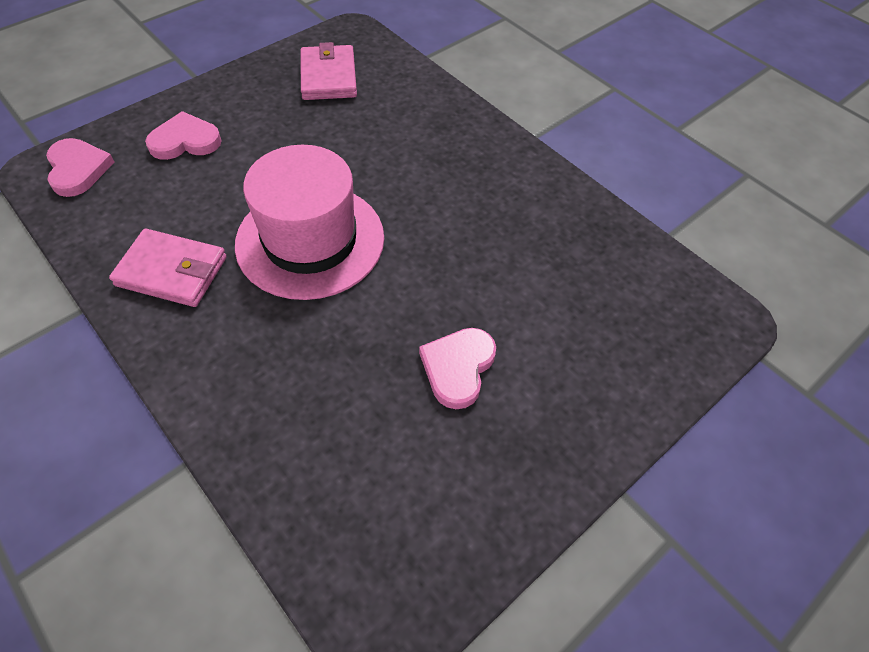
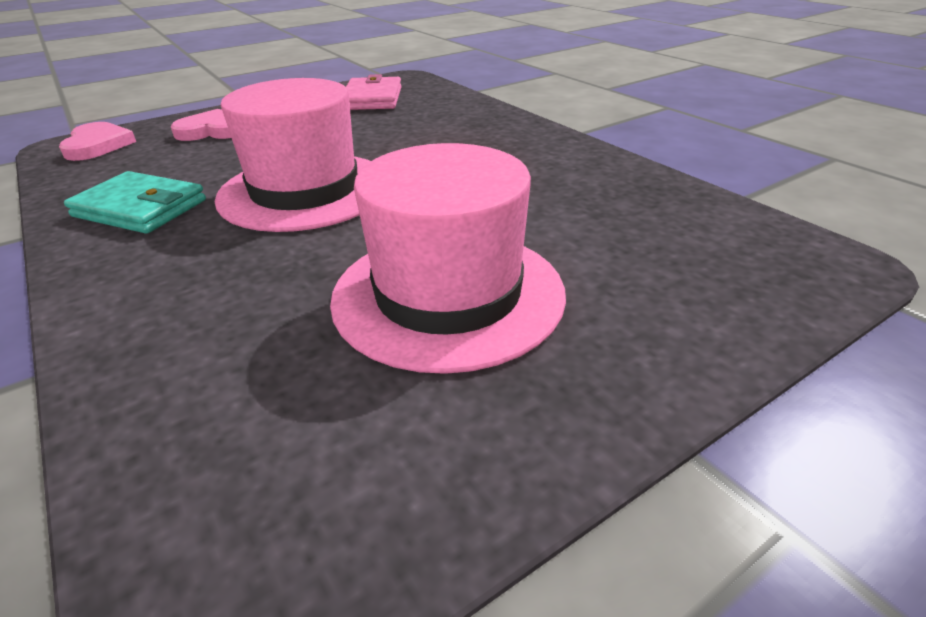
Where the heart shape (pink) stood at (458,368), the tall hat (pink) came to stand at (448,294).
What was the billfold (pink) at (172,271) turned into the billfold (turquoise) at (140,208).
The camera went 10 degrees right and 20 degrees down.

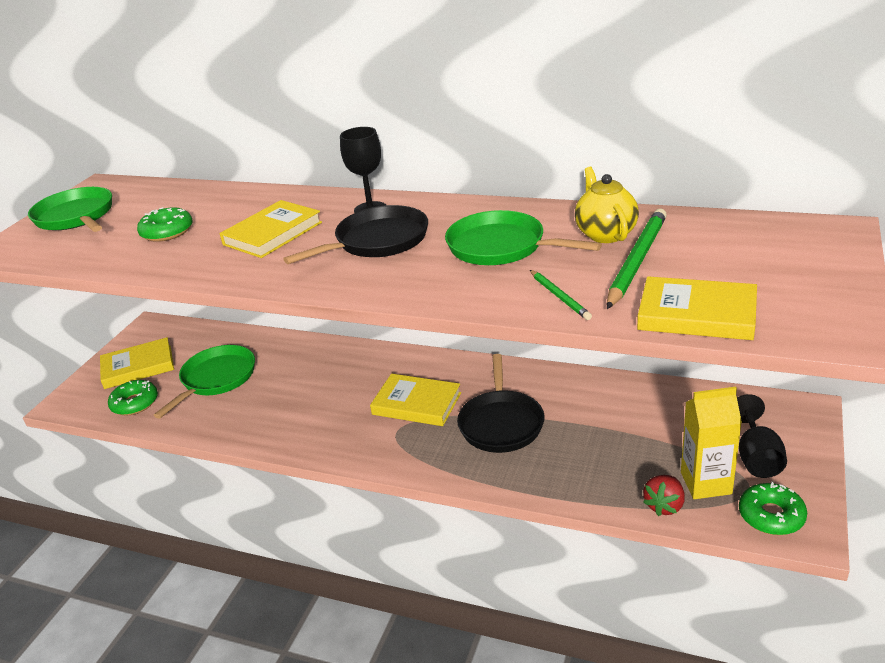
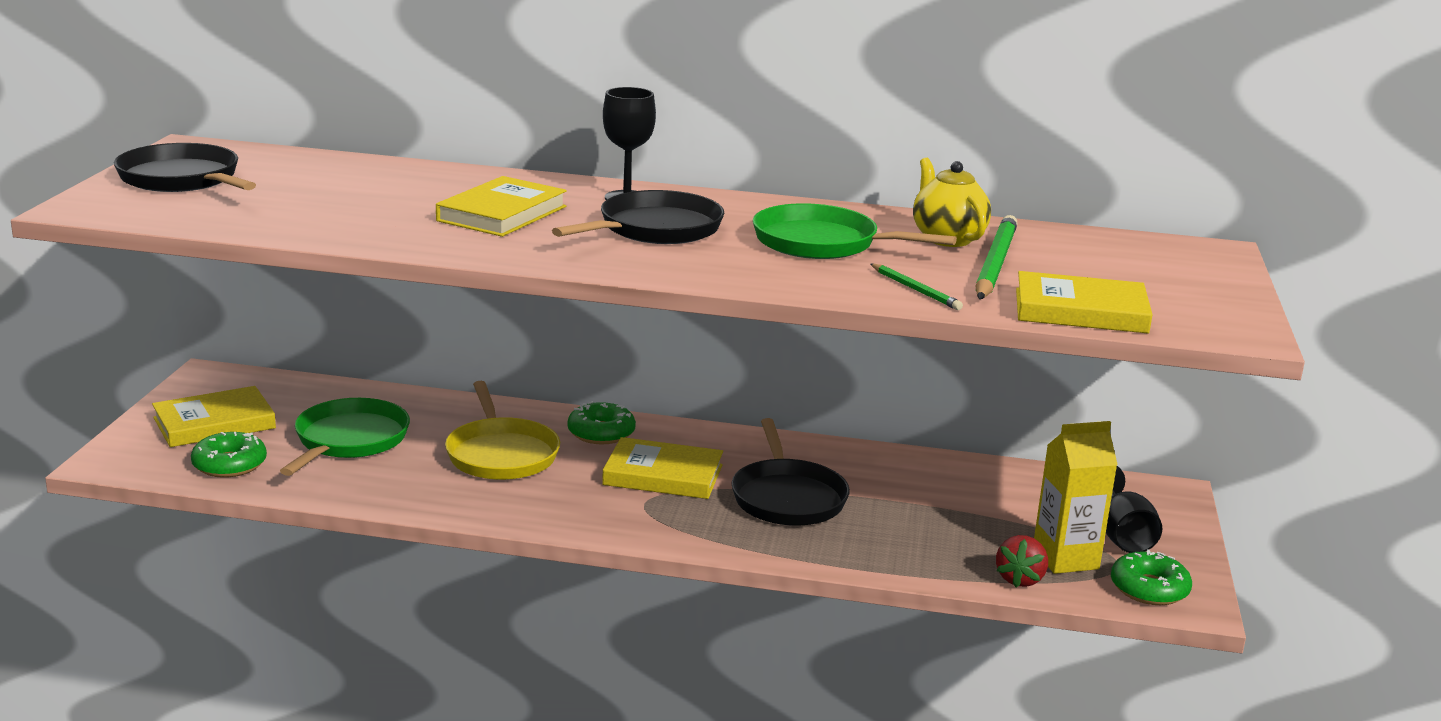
The second view gained the pan (golden) at (501,454).
The doughnut (leaf-green) ended up elsewhere, having gone from (167,232) to (601,433).
What was the pan (leaf-green) at (76,217) turned into the pan (black) at (182,179).
The camera went 15 degrees left and 10 degrees down.

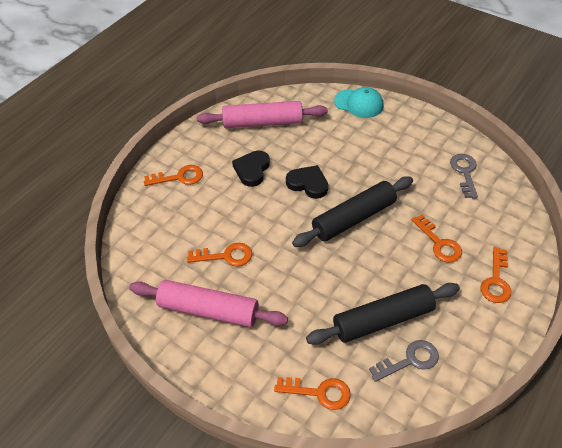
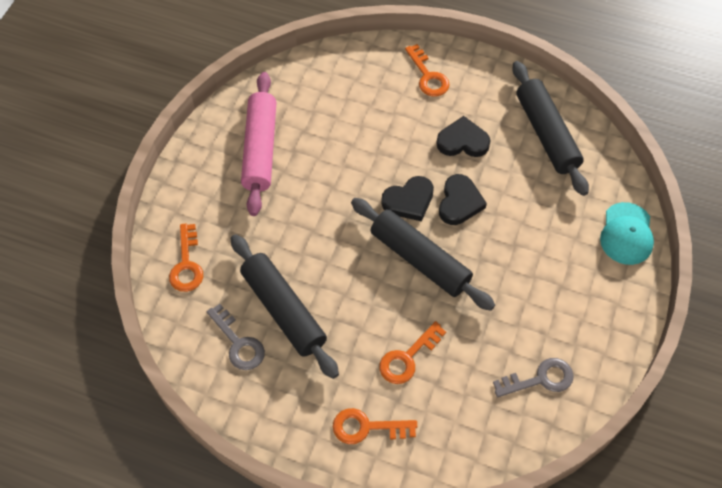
The second view lost the door key (orange) at (226,256).
The second view gained the heart shape (black) at (409,201).
What was the pastry roller (pink) at (262,123) turned into the pastry roller (black) at (546,134).
The camera went 75 degrees right and 10 degrees up.

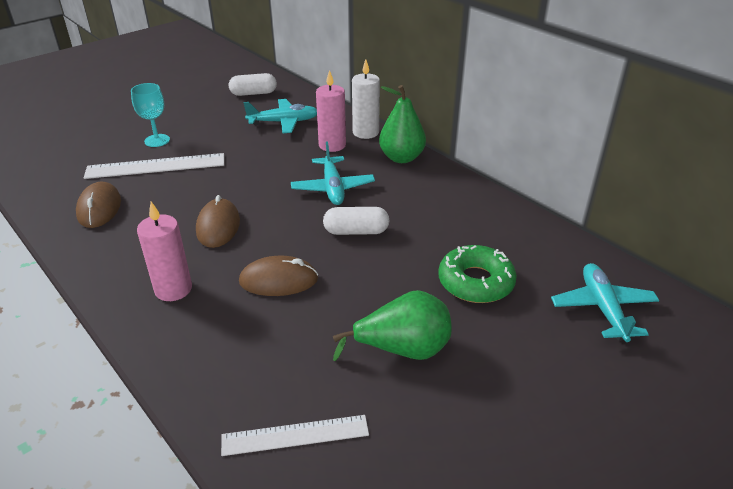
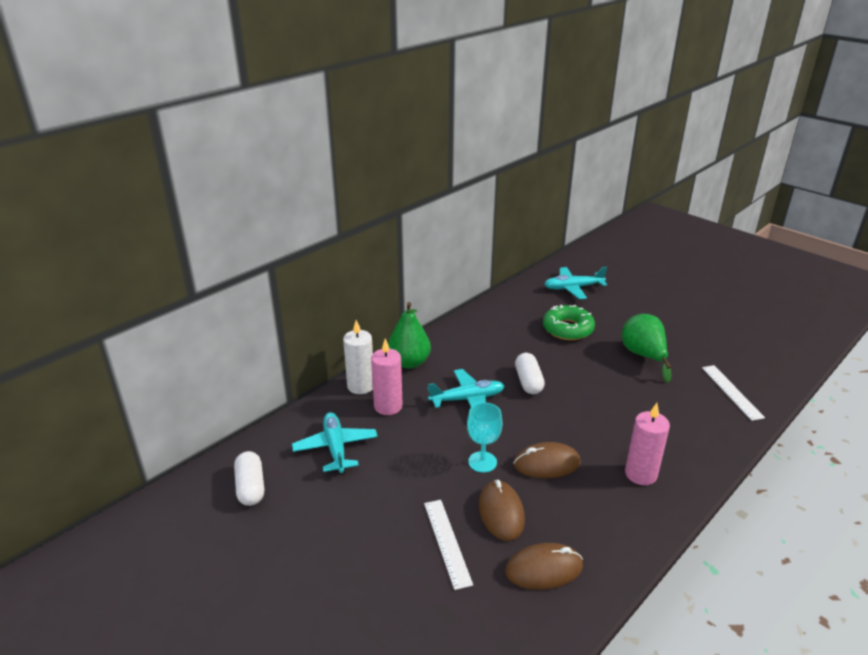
The wine glass (turquoise) ended up elsewhere, having gone from (157,140) to (482,462).
The mouse (dark brown) ended up elsewhere, having gone from (278,280) to (501,512).
The size of the ruler (pure white) at (156,166) changed by a factor of 0.66.
The camera went 95 degrees left and 5 degrees down.

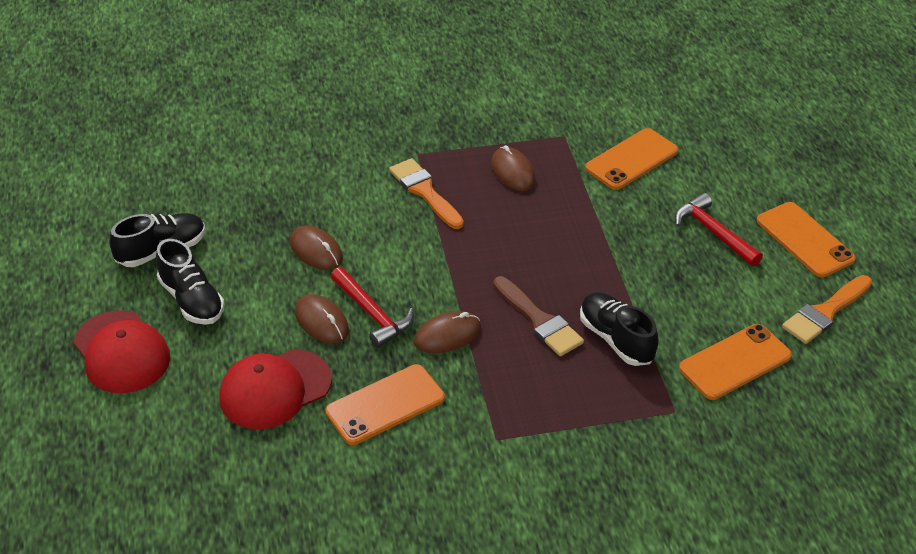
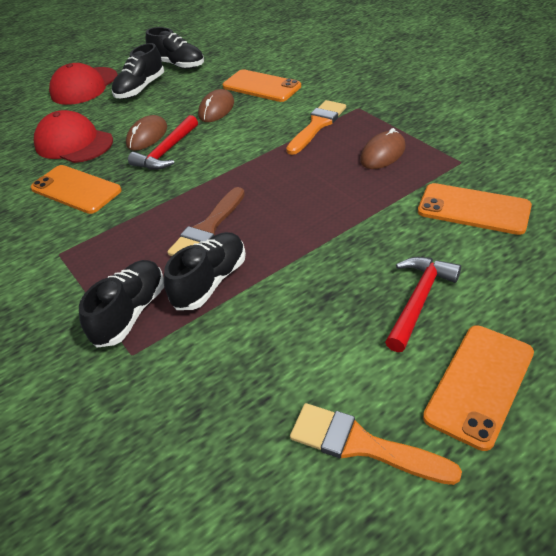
The second view lost the mouse (dark brown) at (447,335).
The second view gained the sneaker (black) at (130,313).
The phone (orange) ended up elsewhere, having gone from (735,362) to (261,86).
The camera went 70 degrees right and 0 degrees up.

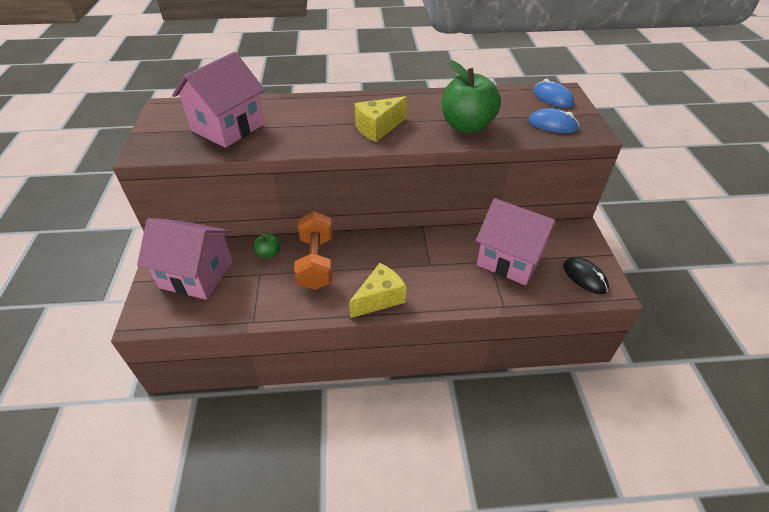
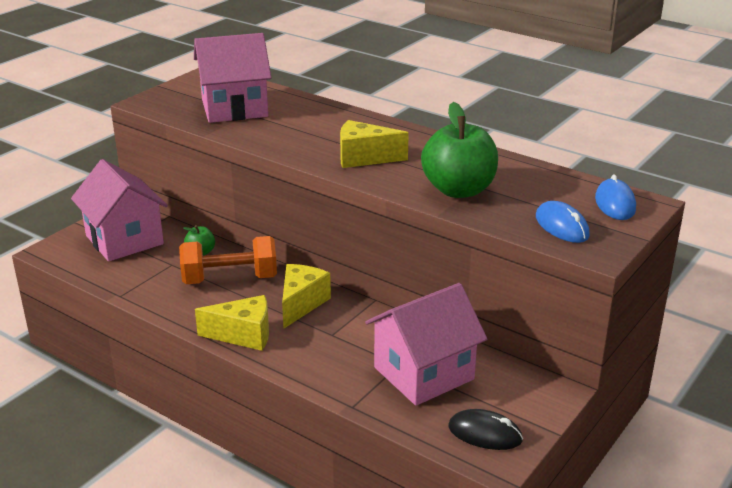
The second view gained the cheese wedge (golden) at (301,304).
The free weight (orange) at (316,262) ended up facing another way, 45 degrees clockwise from before.
The house (pink) at (510,259) ended up facing another way, 75 degrees clockwise from before.
The mouse (black) at (584,277) ended up facing another way, 75 degrees counterclockwise from before.
The camera went 40 degrees right and 15 degrees down.

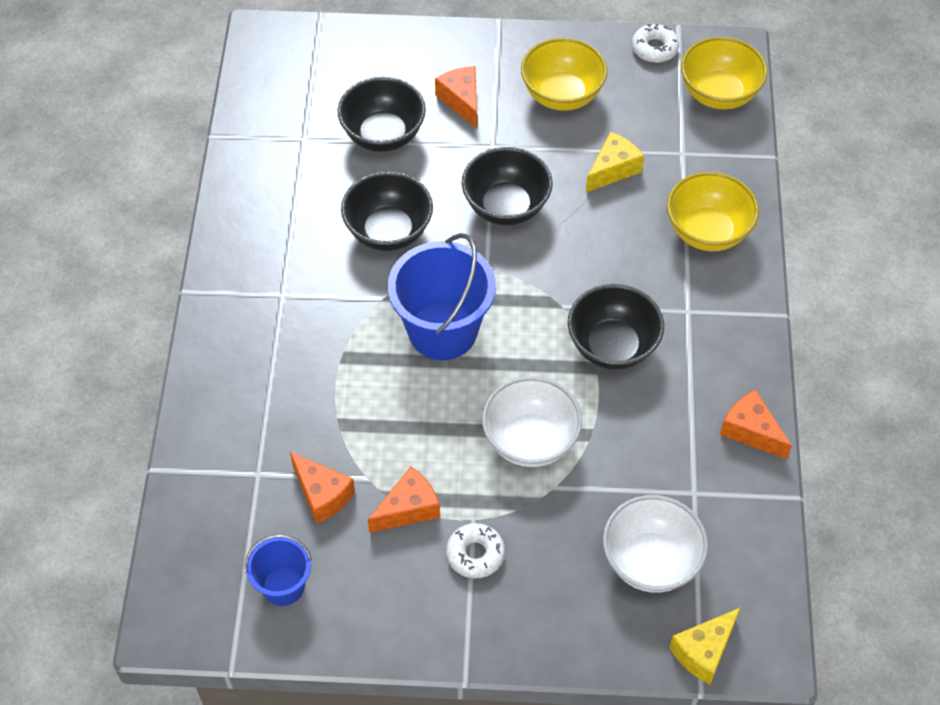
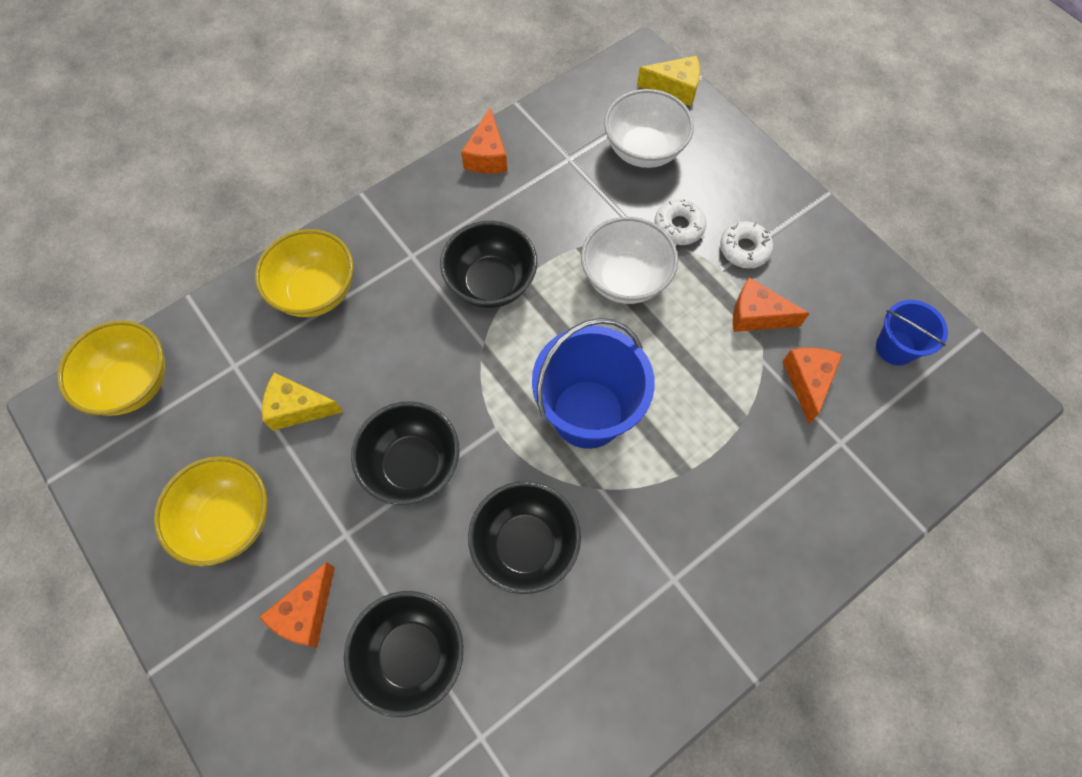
The doughnut (pure white) ended up elsewhere, having gone from (654,48) to (678,227).
The camera went 130 degrees left and 10 degrees up.

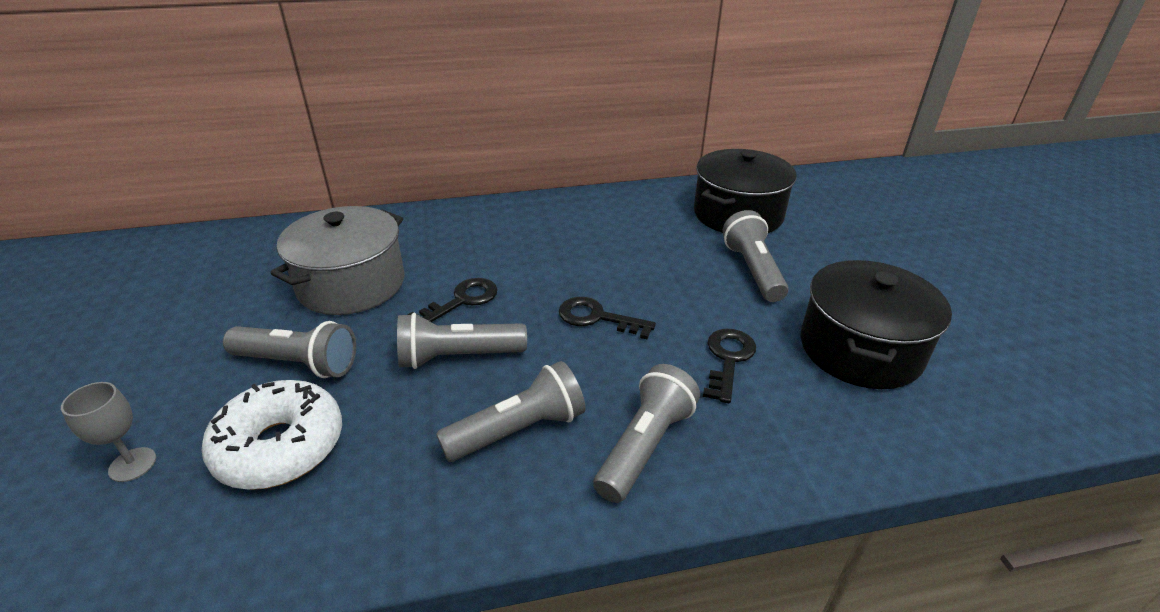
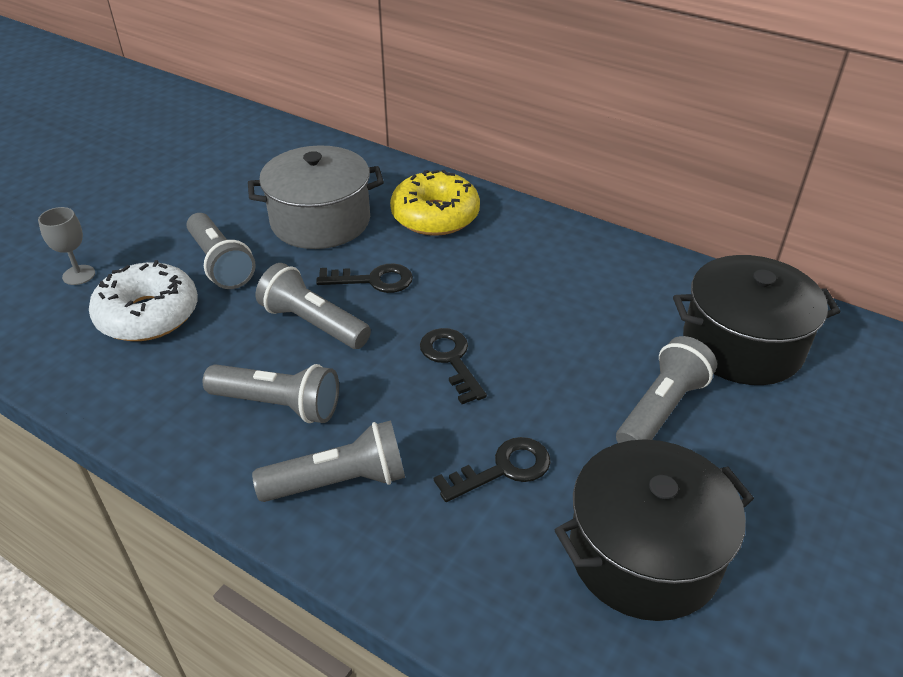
The second view gained the doughnut (golden) at (435,216).
The camera went 45 degrees right and 5 degrees up.

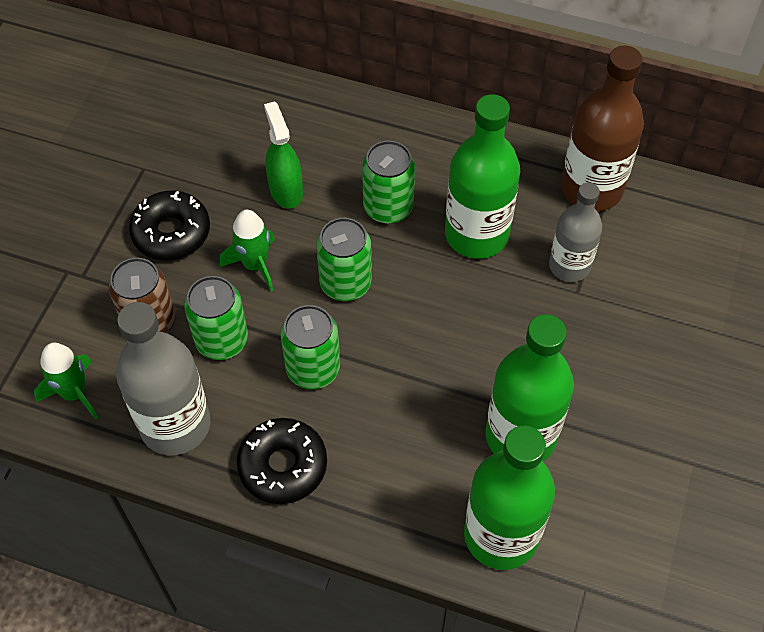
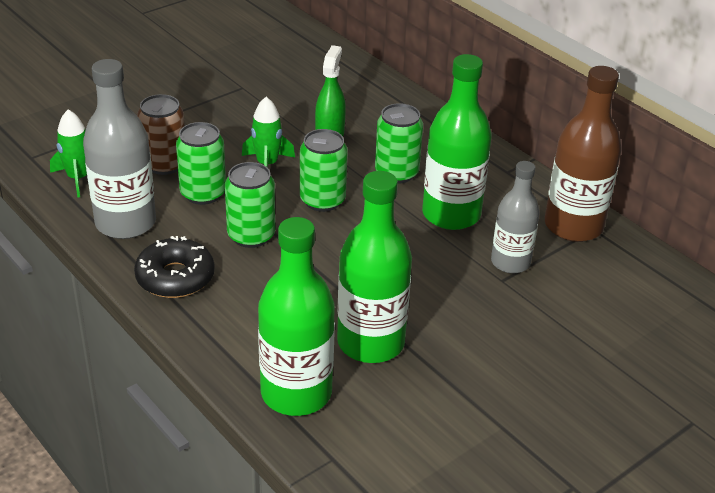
The second view lost the doughnut (black) at (171,233).
The camera went 30 degrees right and 20 degrees down.

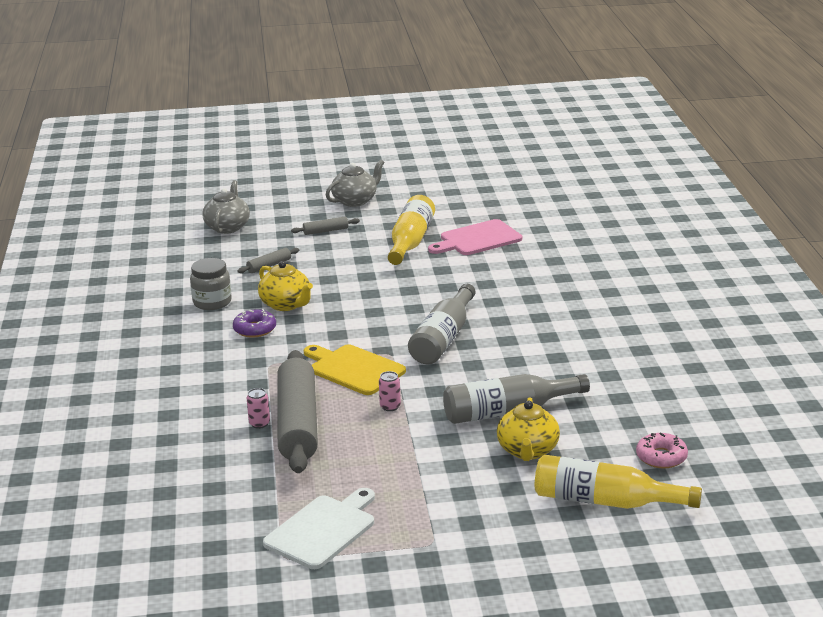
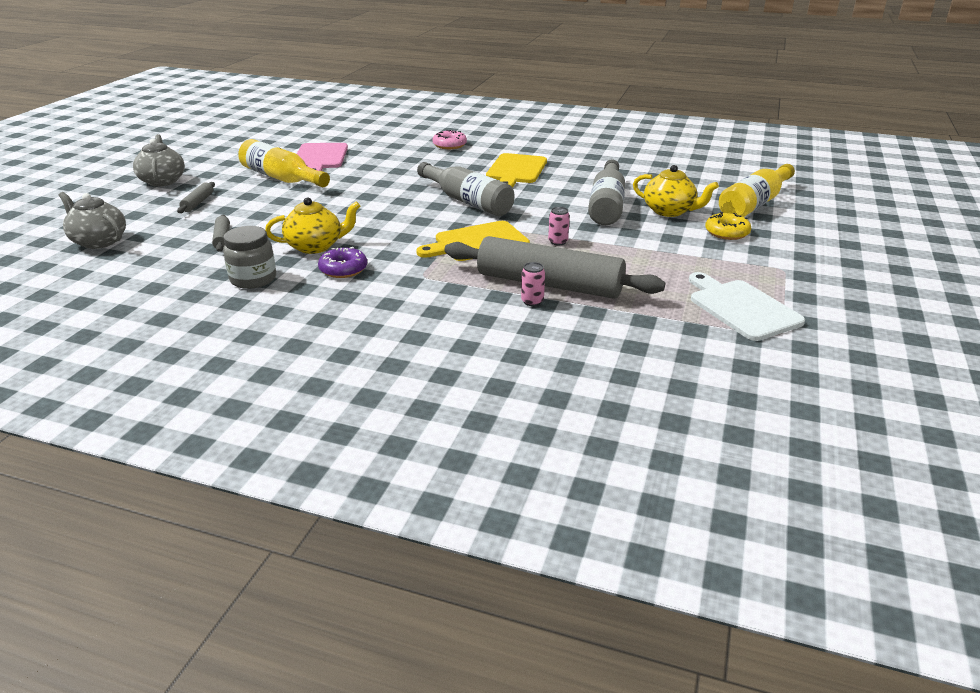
The second view gained the bread board (golden) at (516,170).
The second view gained the doughnut (golden) at (727,232).
The doughnut (pink) ended up elsewhere, having gone from (661,457) to (449,145).
The camera went 65 degrees left and 5 degrees up.

